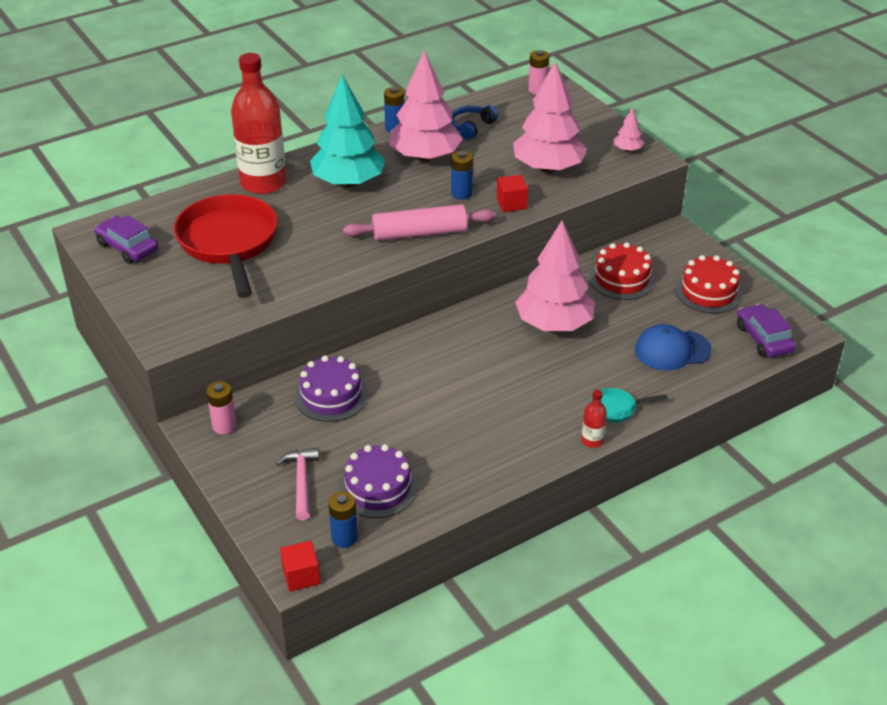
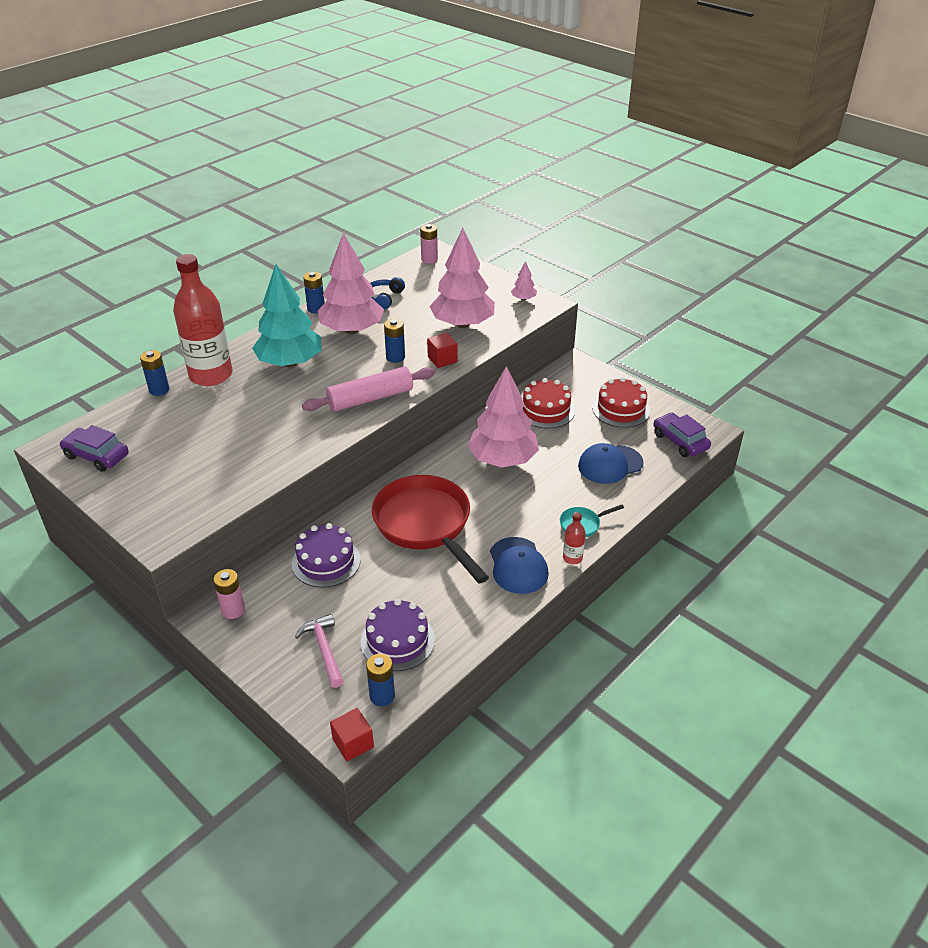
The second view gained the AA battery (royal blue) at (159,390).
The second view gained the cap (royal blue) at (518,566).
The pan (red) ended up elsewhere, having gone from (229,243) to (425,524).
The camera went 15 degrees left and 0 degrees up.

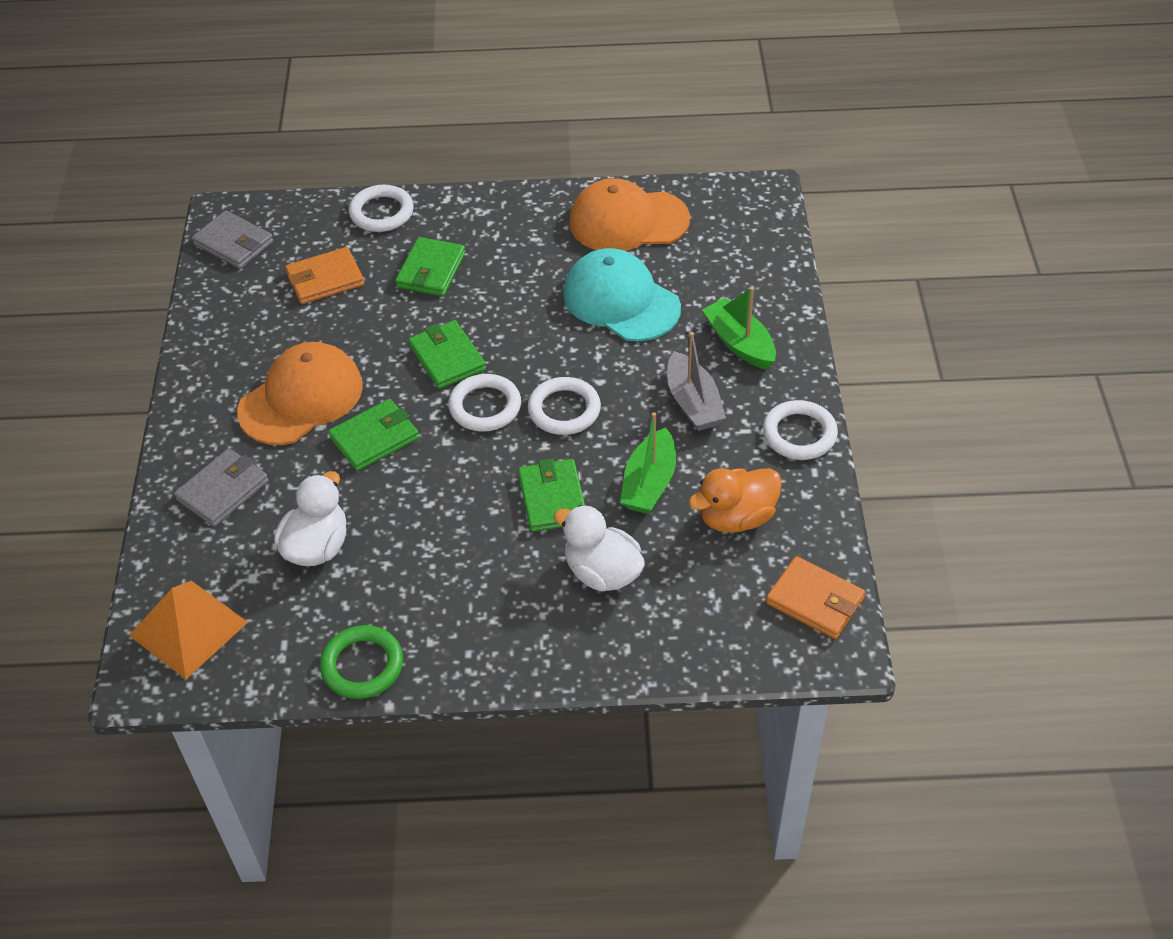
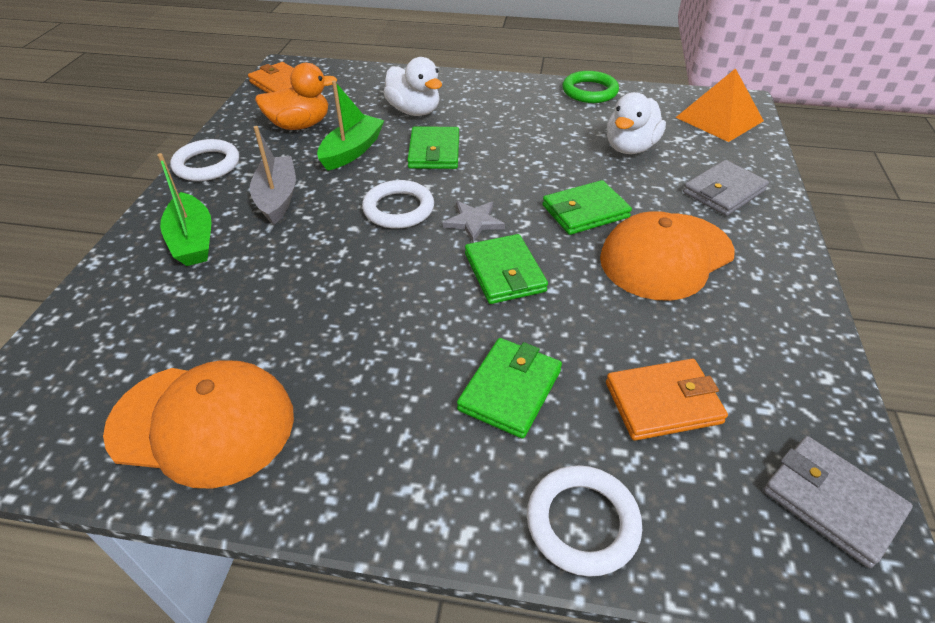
The second view lost the cap (turquoise) at (621,300).
Where the hoop (pure white) stood at (485,406), the star shape (gray) came to stand at (474,222).
The camera went 170 degrees left and 5 degrees down.

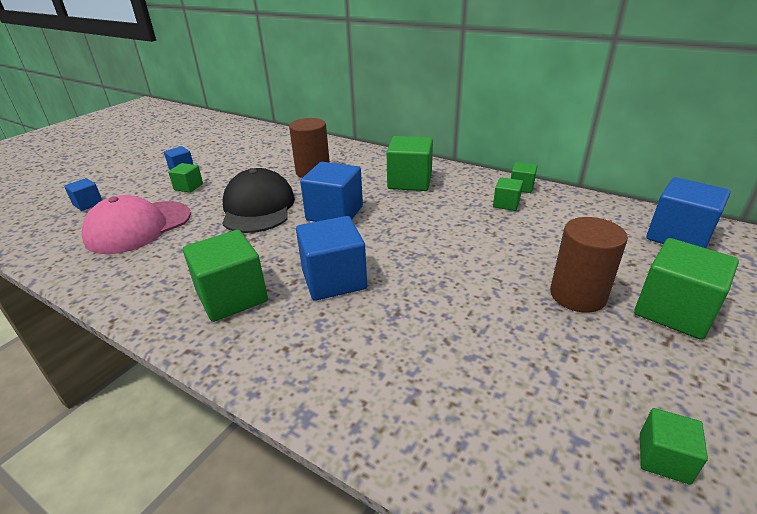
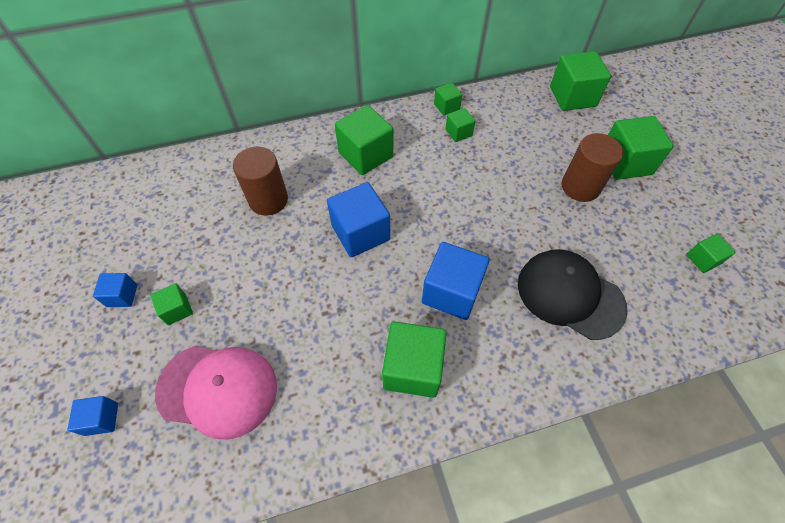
The cap (black) ended up elsewhere, having gone from (258,207) to (570,295).
What was the cube (royal blue) at (678,236) turned into the cube (leaf-green) at (572,97).
The cap (pink) at (139,227) ended up facing another way, 75 degrees counterclockwise from before.
The camera went 50 degrees left and 25 degrees up.

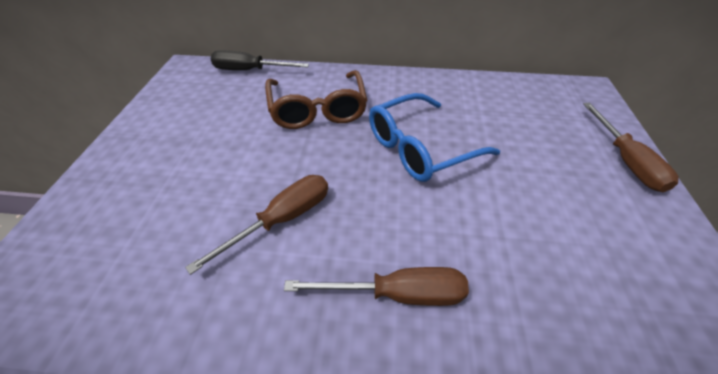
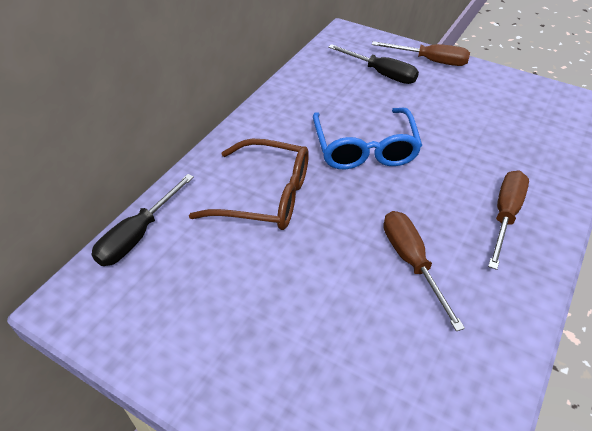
The second view gained the flat screwdriver (black) at (381,74).
The camera went 65 degrees left and 0 degrees up.

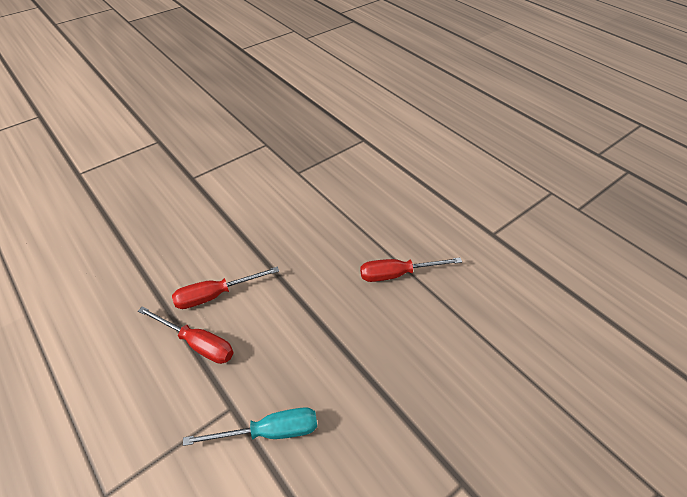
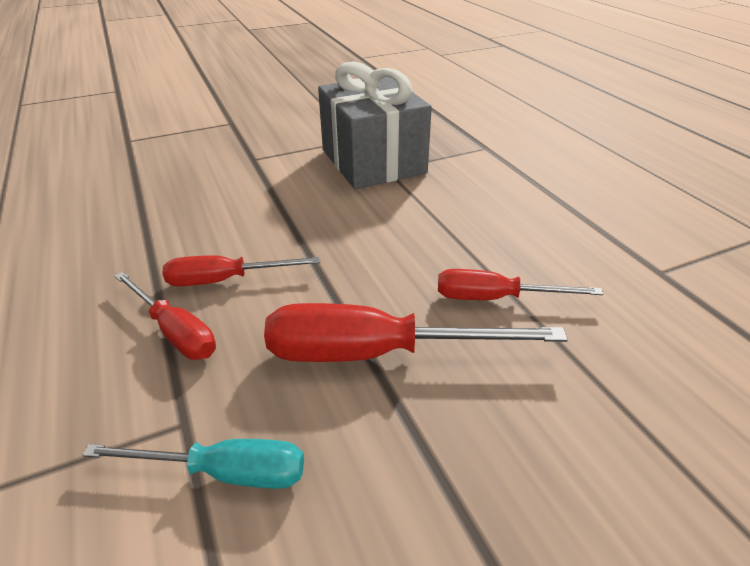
The second view gained the flat screwdriver (red) at (376,353).
The second view gained the wrapped gift (gray) at (373,161).
The camera went 15 degrees right and 10 degrees down.

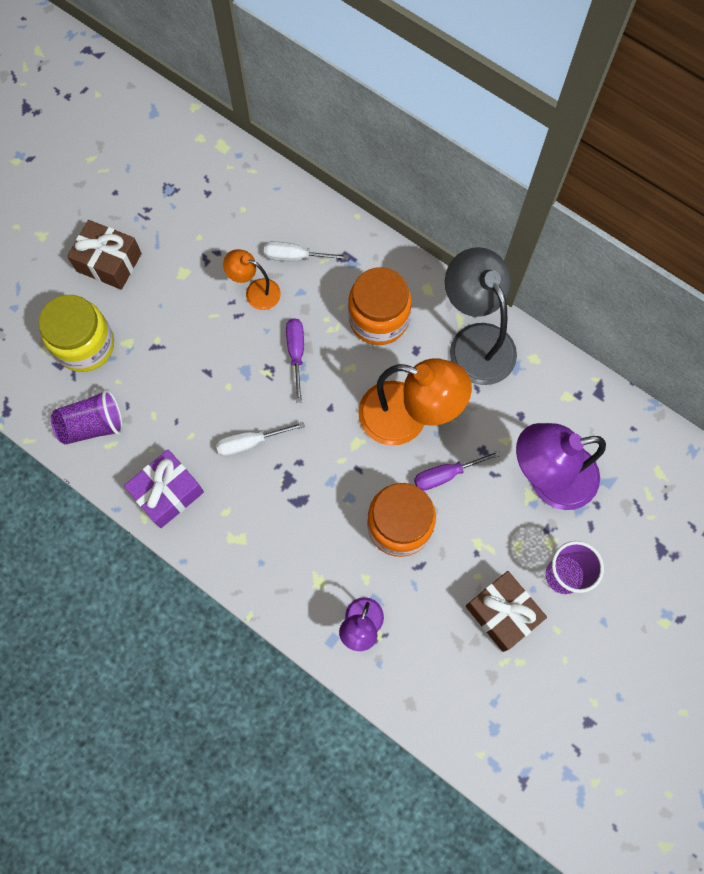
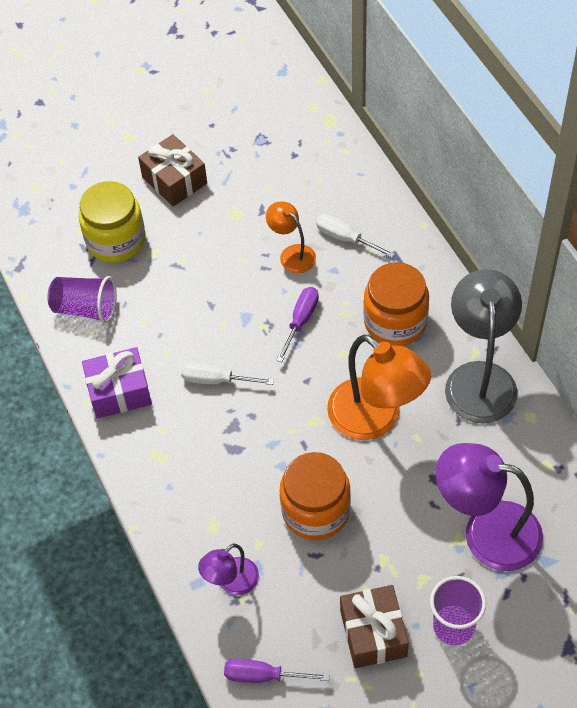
The flat screwdriver (royal purple) ended up elsewhere, having gone from (445,475) to (262,676).
The camera went 30 degrees right and 15 degrees down.

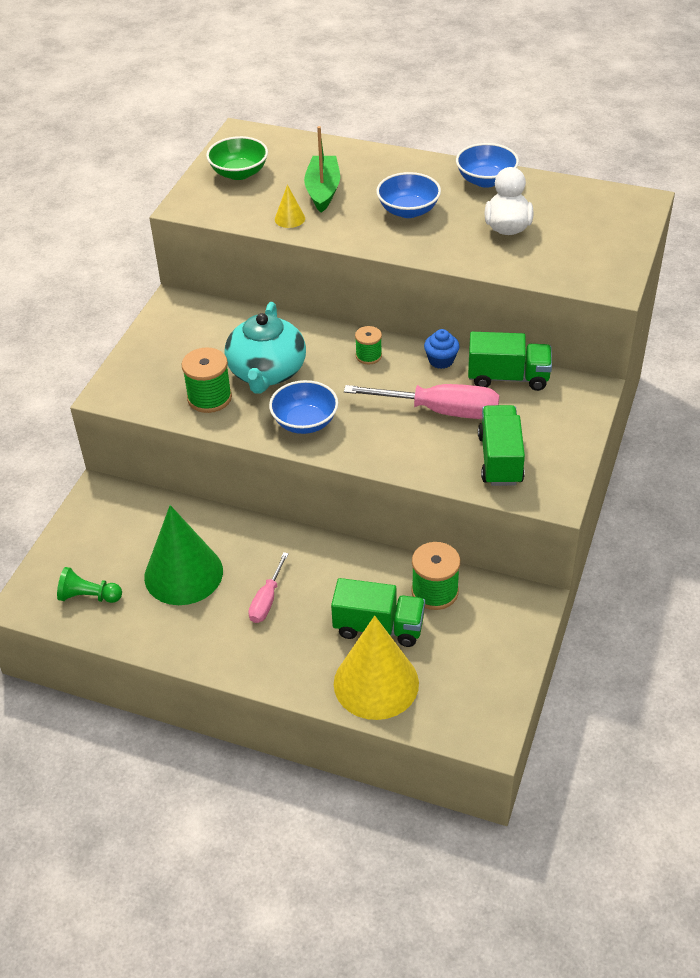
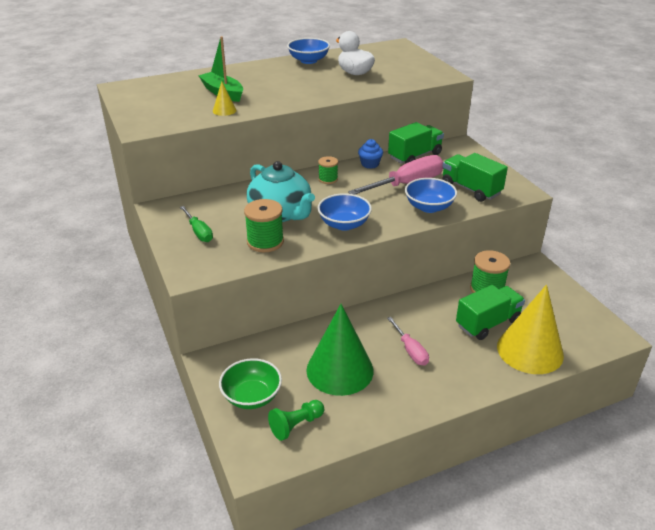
The second view gained the flat screwdriver (leaf-green) at (199,232).
The bowl (leaf-green) ended up elsewhere, having gone from (239,173) to (252,396).
The bowl (royal blue) ended up elsewhere, having gone from (408,210) to (429,207).
The camera went 45 degrees left and 10 degrees down.

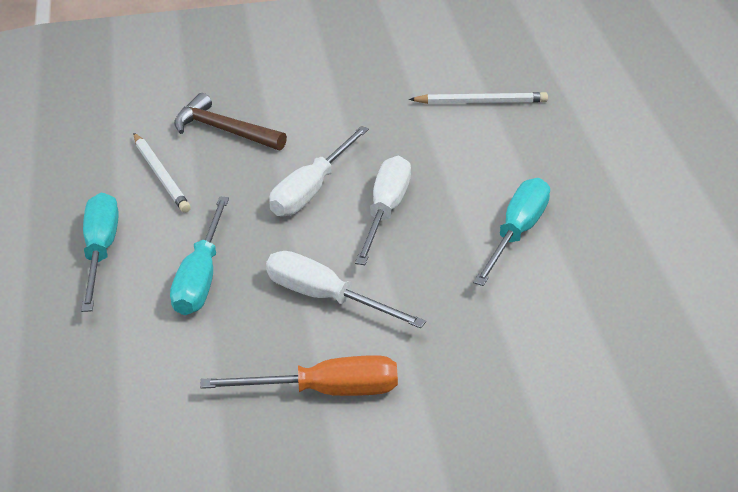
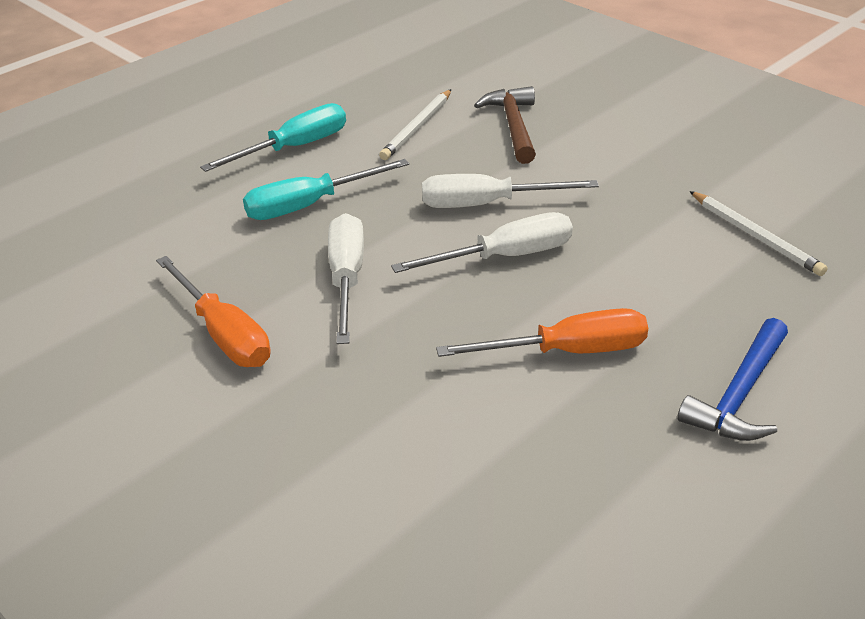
The second view gained the hammer (royal blue) at (739,395).
What was the flat screwdriver (turquoise) at (517,233) turned into the flat screwdriver (orange) at (568,351).
The camera went 55 degrees right and 0 degrees up.

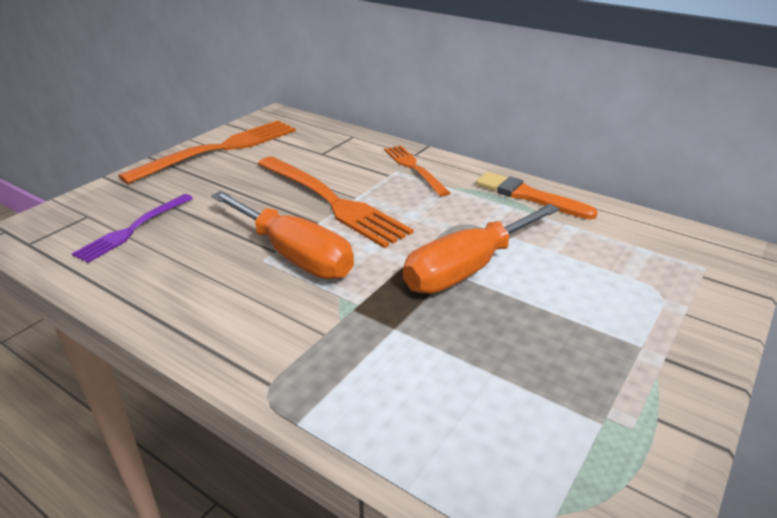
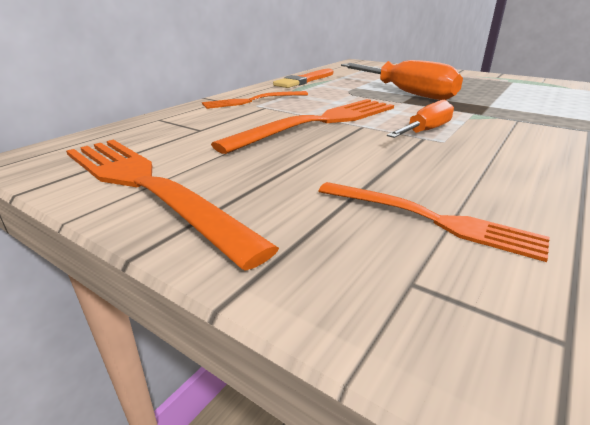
What was the table fork (royal purple) at (133,229) turned into the table fork (orange) at (431,219).
The size of the flat screwdriver (orange) at (294,255) changed by a factor of 0.59.
The camera went 90 degrees left and 5 degrees down.

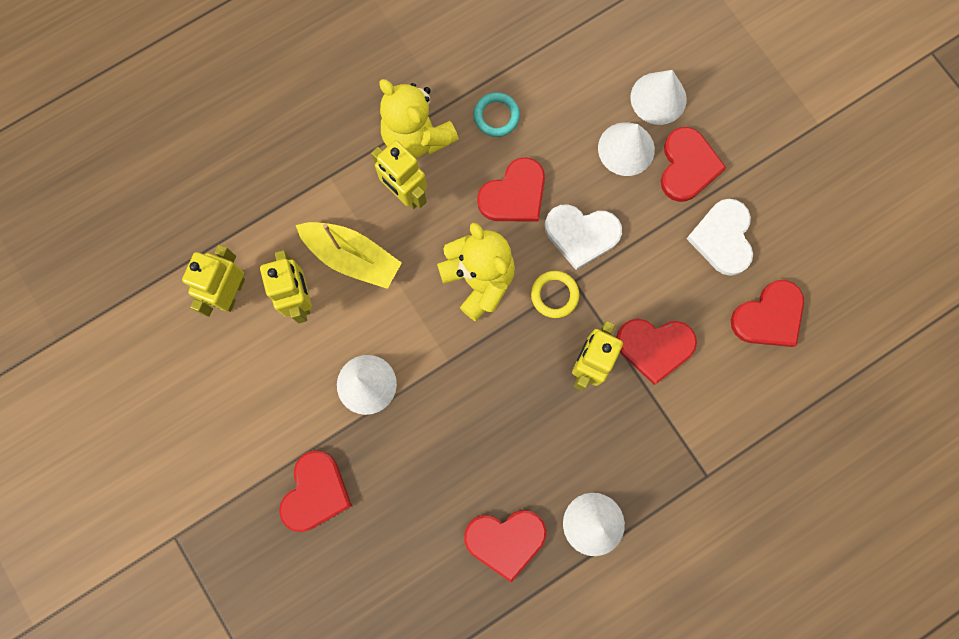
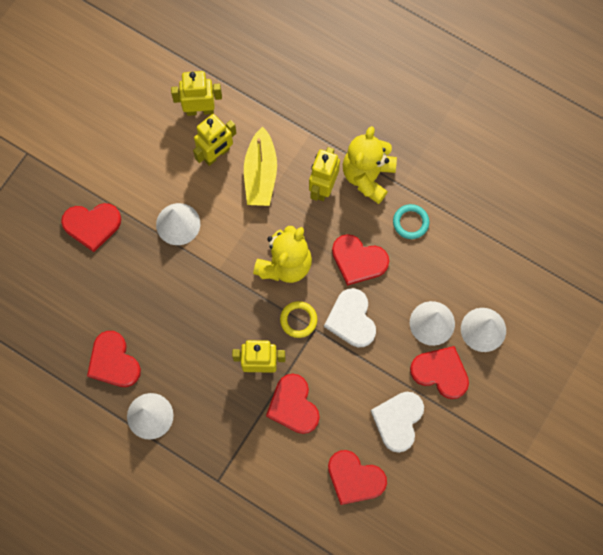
The heart shape (red) at (687,166) ended up facing another way, 135 degrees counterclockwise from before.
The heart shape (pure white) at (722,238) ended up facing another way, 45 degrees counterclockwise from before.
The camera went 65 degrees right and 5 degrees down.

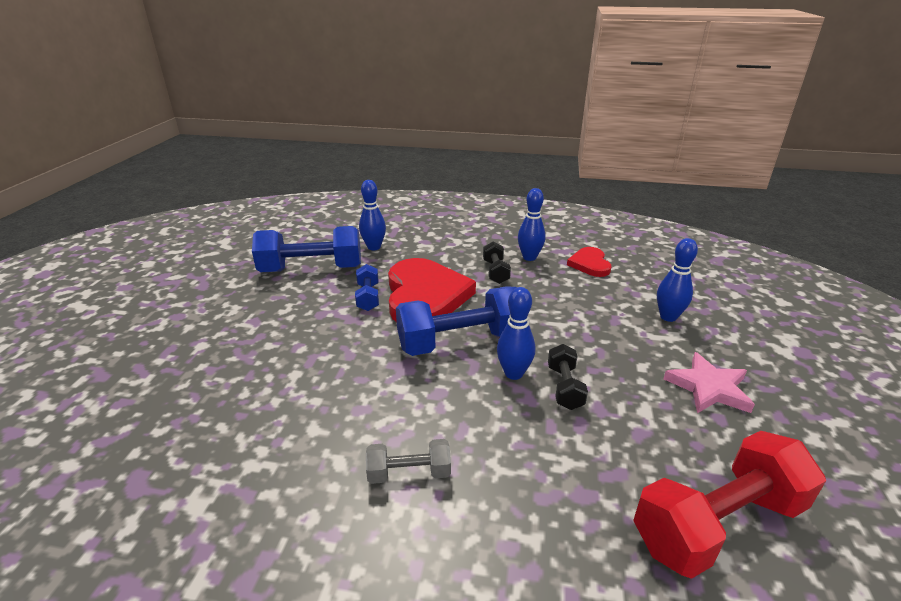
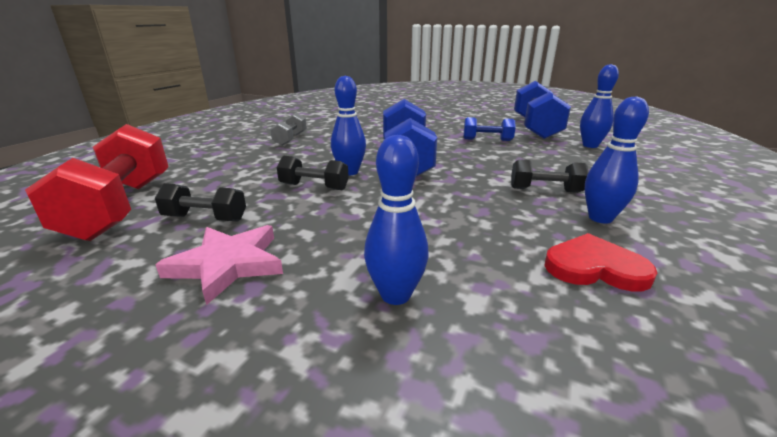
The second view lost the heart shape (red) at (425,296).
The second view gained the free weight (black) at (205,218).
The camera went 105 degrees right and 5 degrees down.

